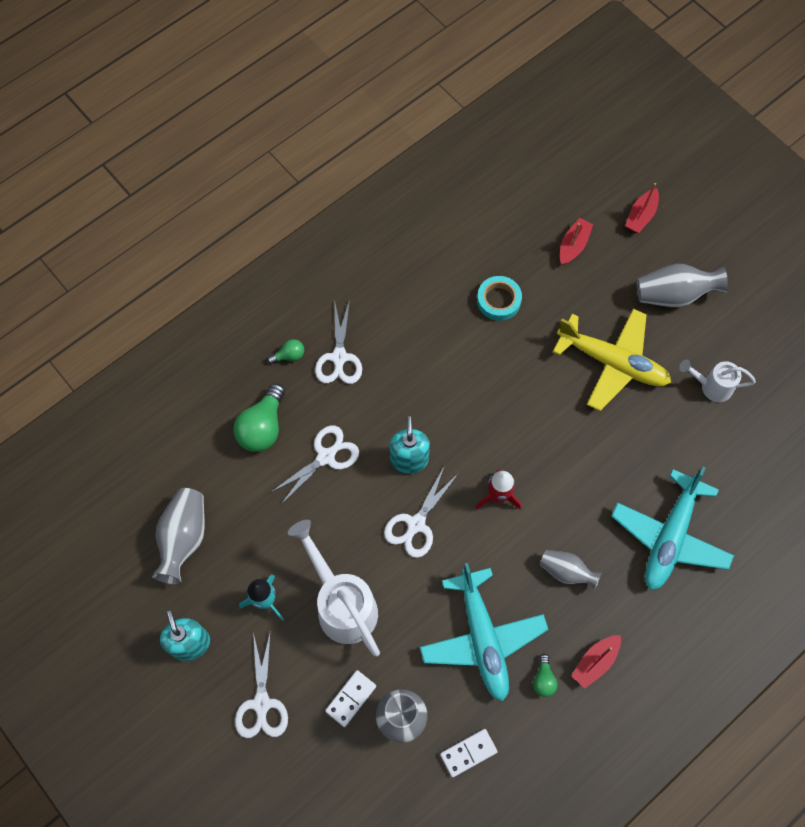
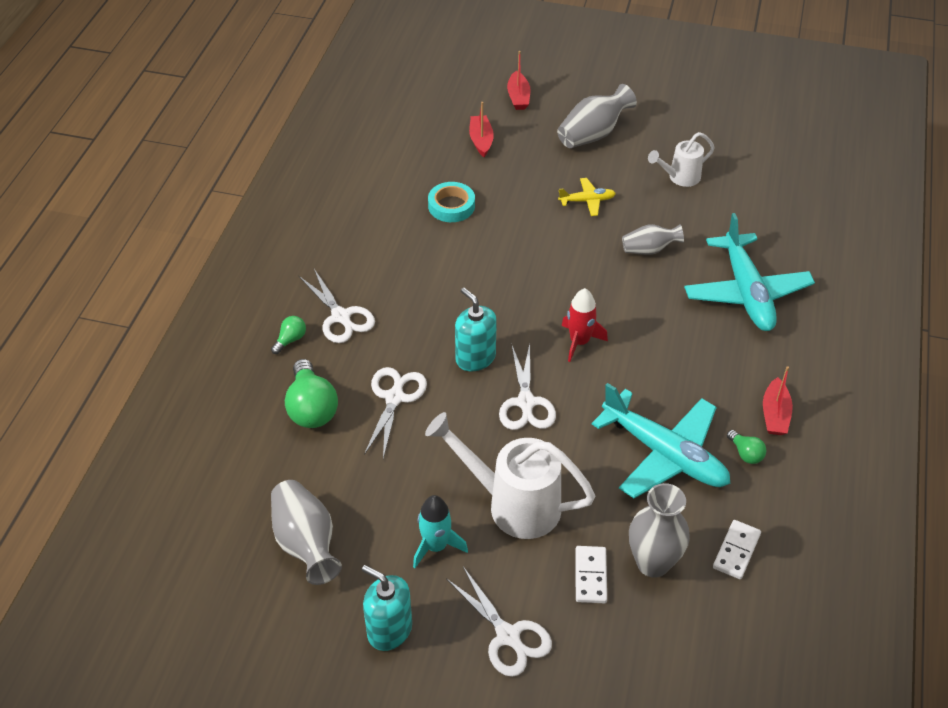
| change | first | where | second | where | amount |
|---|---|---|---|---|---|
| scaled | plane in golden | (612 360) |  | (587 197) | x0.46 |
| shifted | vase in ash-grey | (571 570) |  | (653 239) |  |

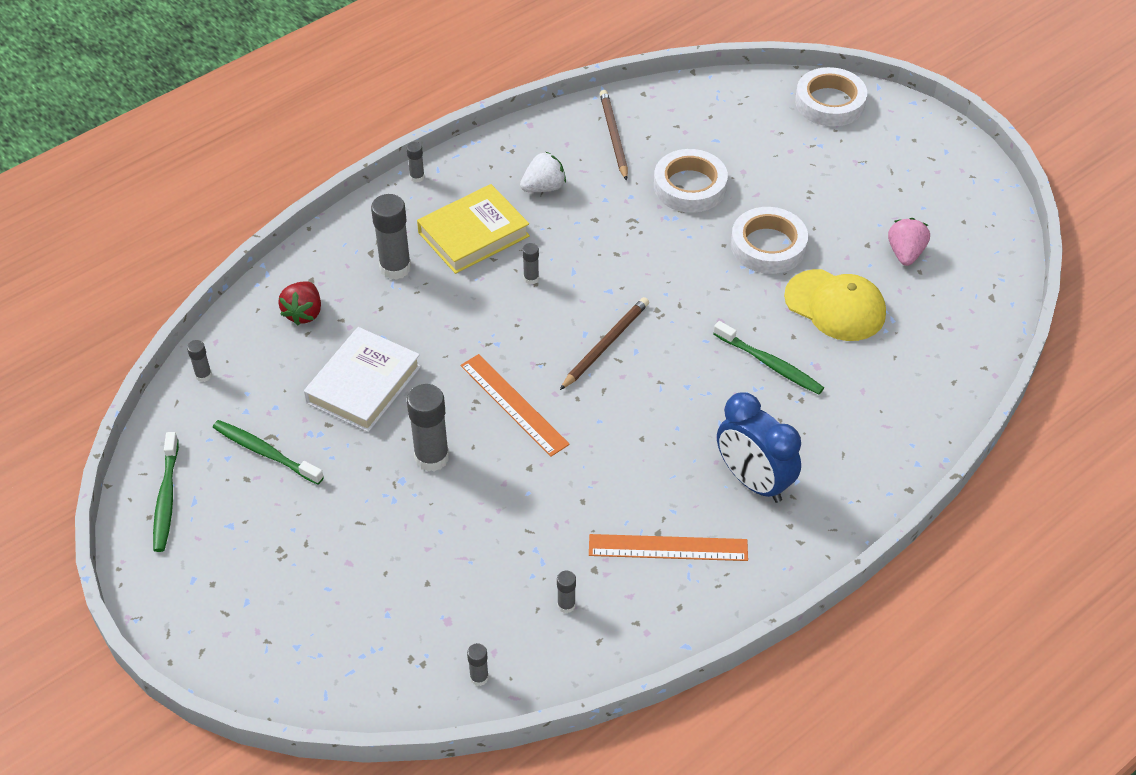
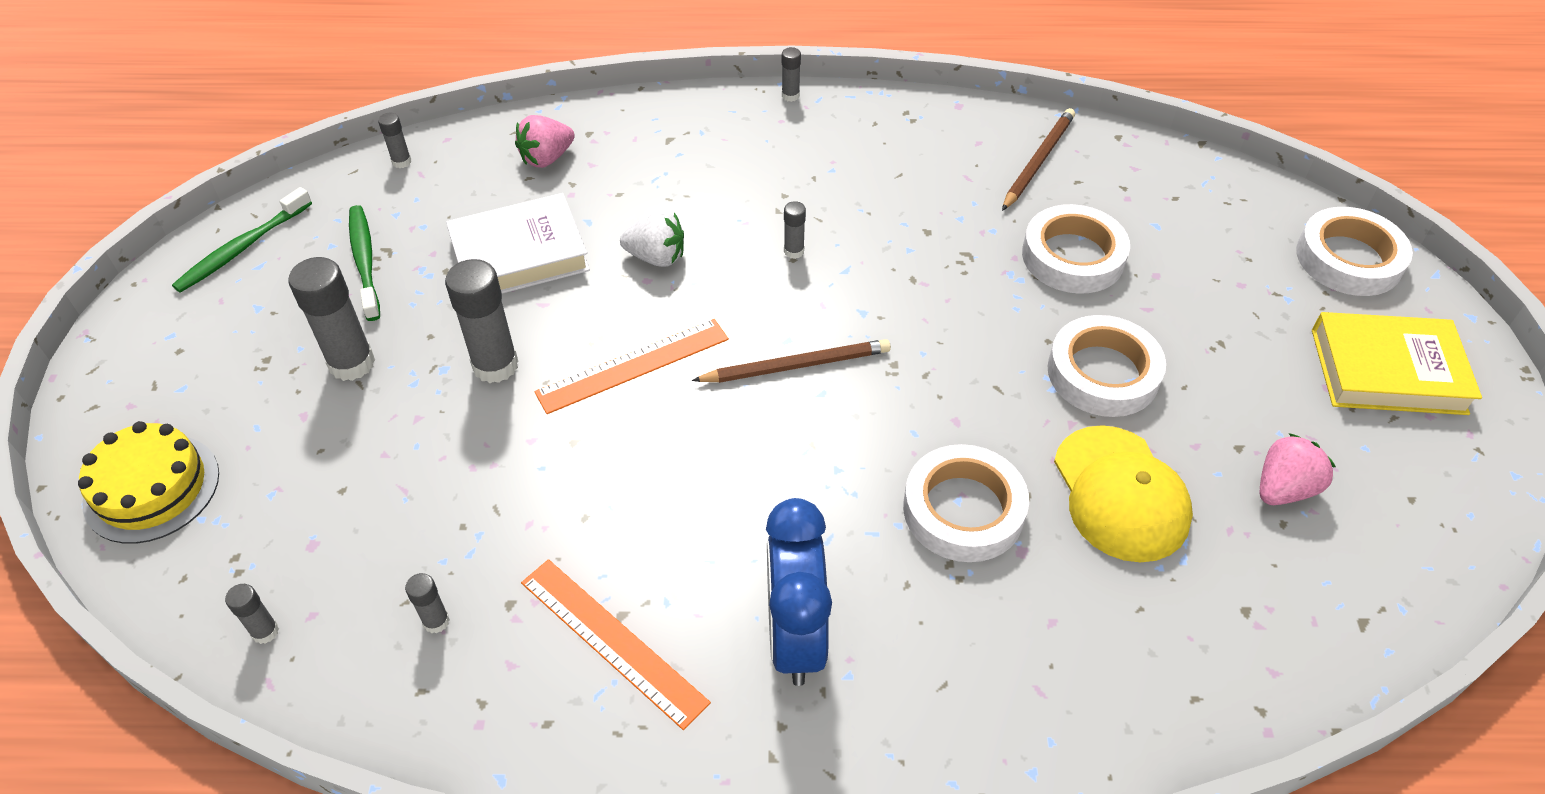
| change | first | where | second | where | amount |
|---|---|---|---|---|---|
| shifted | strawberry in white | (543 171) |  | (652 238) |  |
| shifted | hardback in golden | (473 229) |  | (1397 363) |  |
| shifted | glue stick in ash-grey | (391 237) |  | (331 319) |  |
| repainted | strawberry in crimson | (299 303) | strawberry in rose-pink | (545 141) |  |
| swapped | tooth brush in green | (768 358) | tape in white | (966 503) |  |
| rotated | measuring stick in bright orange | (515 405) |  | (631 366) | 60 degrees clockwise |
| new |  |  | layer cake in golden | (148 482) |  |

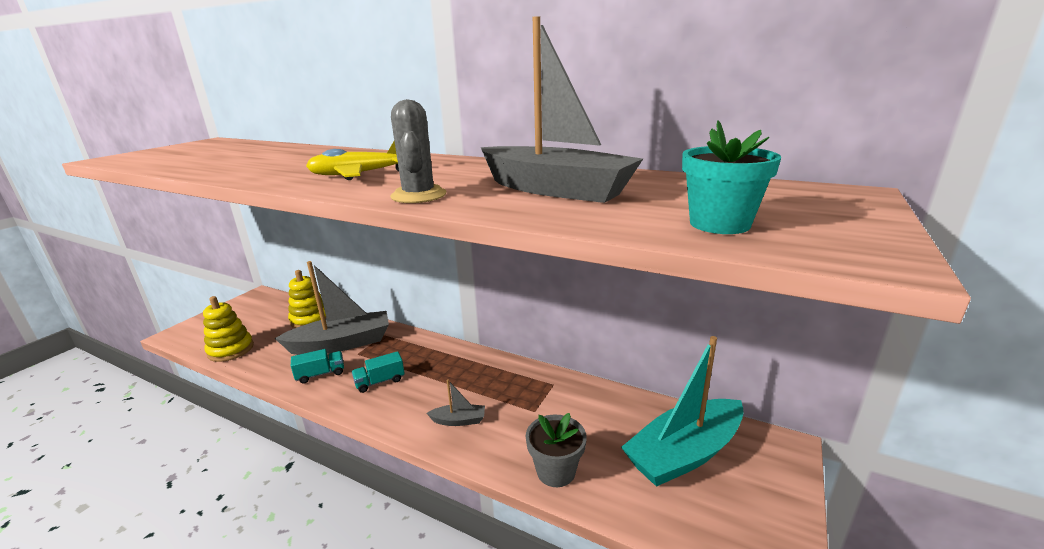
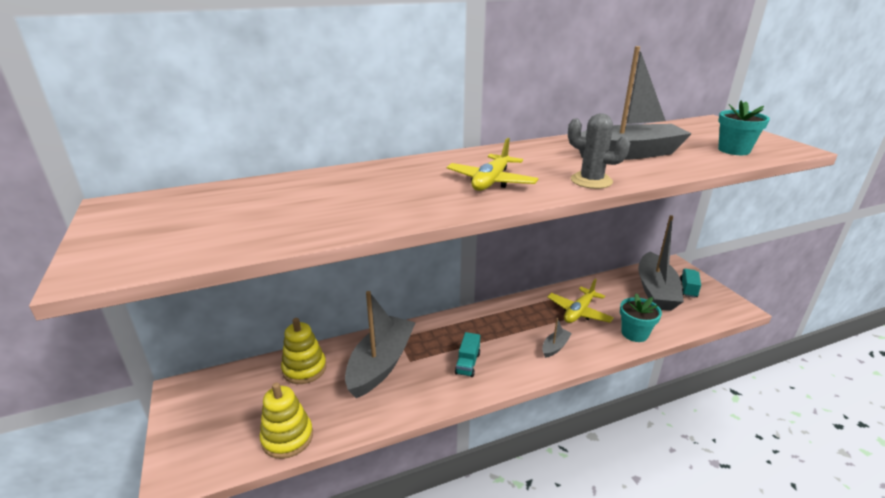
| change | first | where | second | where | amount |
|---|---|---|---|---|---|
| repainted | boat in teal | (682 411) | boat in ash-grey | (661 263) |  |
| shifted | truck in teal | (317 366) |  | (690 283) |  |
| repainted | plant pot in ash-grey | (556 450) | plant pot in teal | (641 317) |  |
| new |  |  | plane in golden | (580 301) |  |

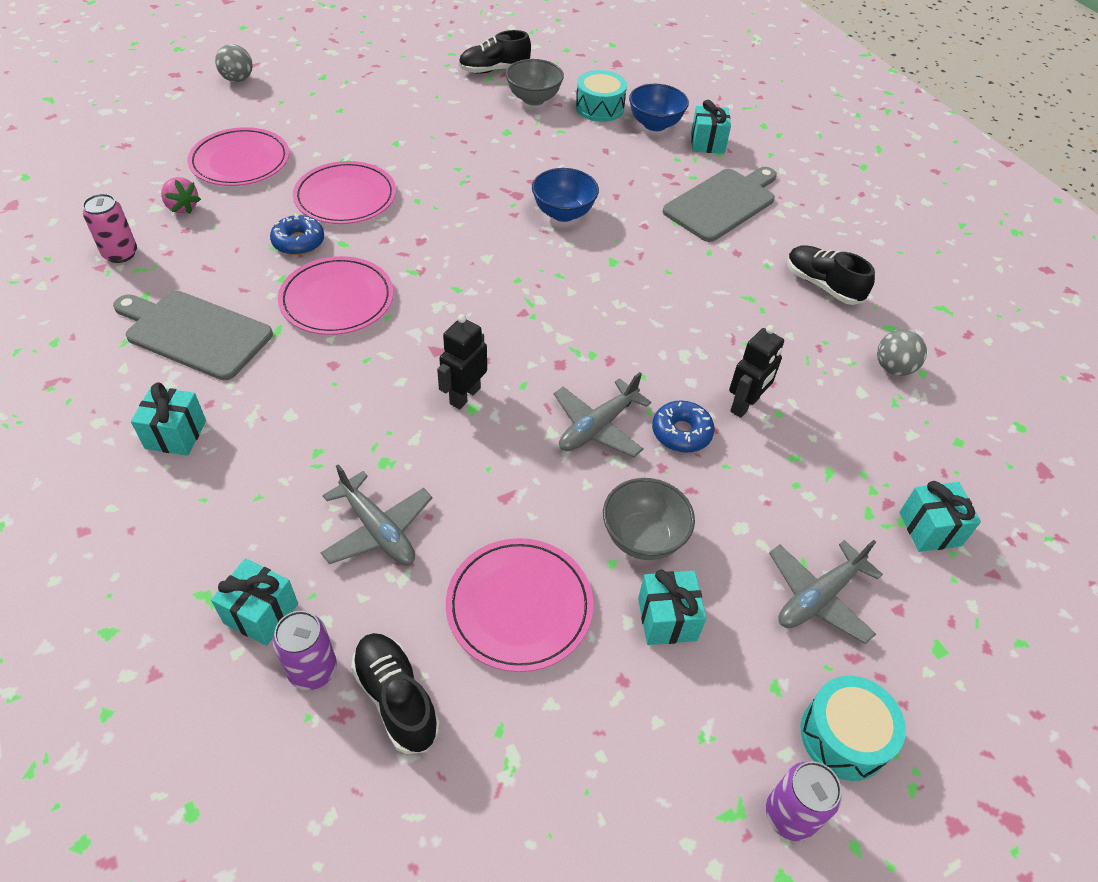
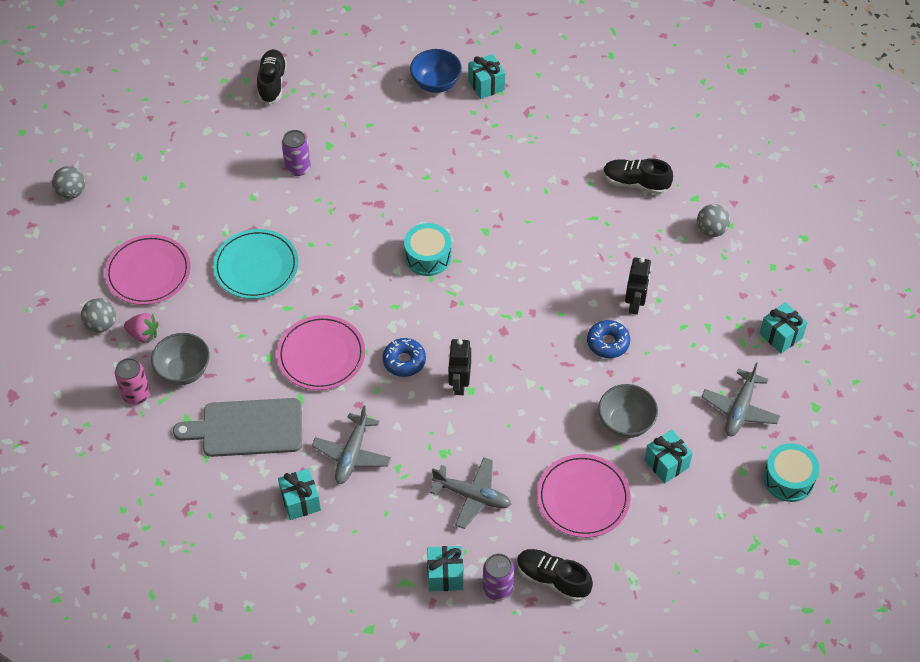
| change | first | where | second | where | amount |
|---|---|---|---|---|---|
| rotated | lace-up shoe in ebony | (494 52) |  | (272 76) | 135 degrees clockwise |
| shifted | serving bowl in ash-grey | (534 82) |  | (180 359) |  |
| shifted | toy drum in teal | (601 96) |  | (427 249) |  |
| repainted | plate in rose-pink | (344 192) | plate in teal | (256 264) |  |
| gone | chopping board in ash-grey | (720 204) |  |  |  |
| gone | serving bowl in royal blue | (565 195) |  |  |  |
| shifted | donut in royal blue | (297 234) |  | (404 357) |  |
| shifted | plane in ash-grey | (602 414) |  | (351 444) |  |
| shifted | soda can in royal purple | (804 801) |  | (296 153) |  |
| new |  |  | sphere in ash-grey | (98 315) |  |

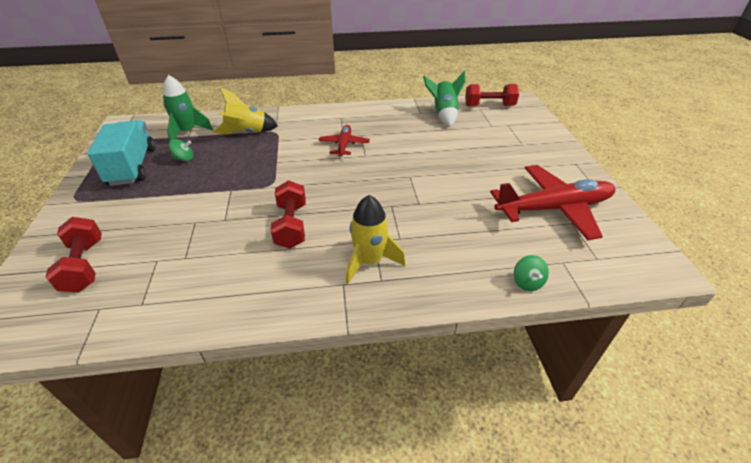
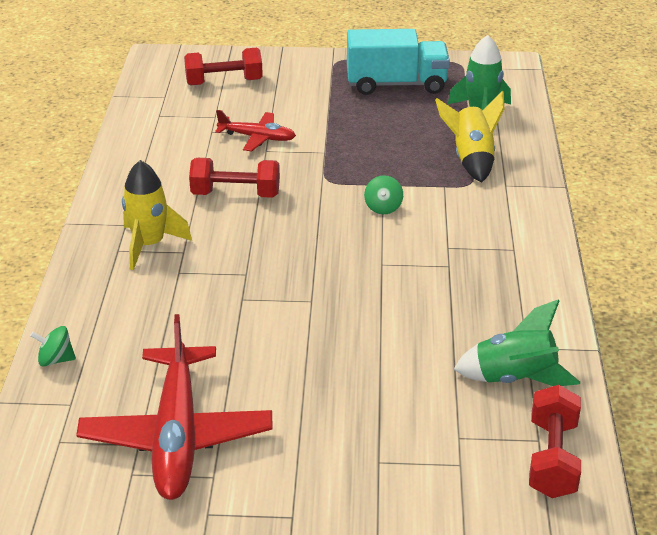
| change | first | where | second | where | amount |
|---|---|---|---|---|---|
| shifted | plane in crimson | (344 141) |  | (255 131) |  |
| shifted | spinning top in green | (181 150) |  | (383 194) |  |

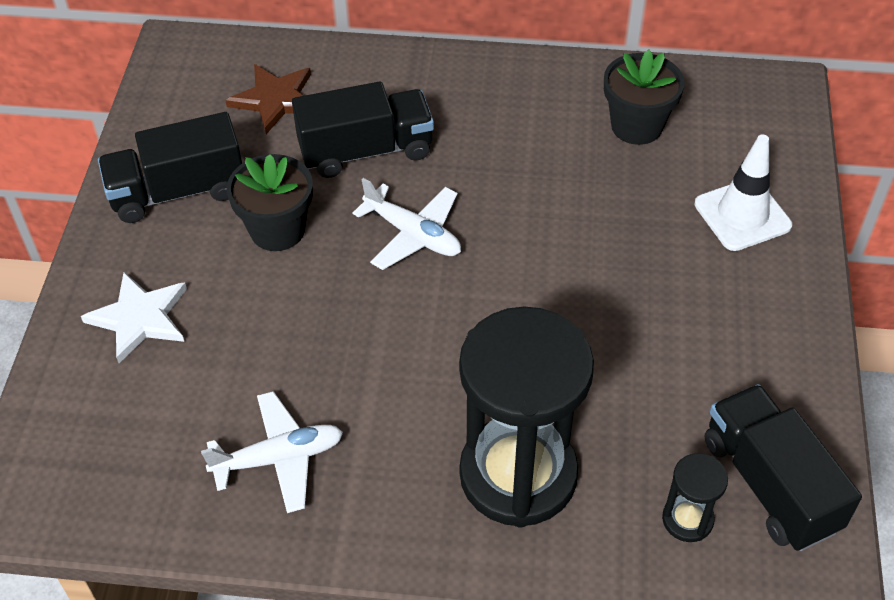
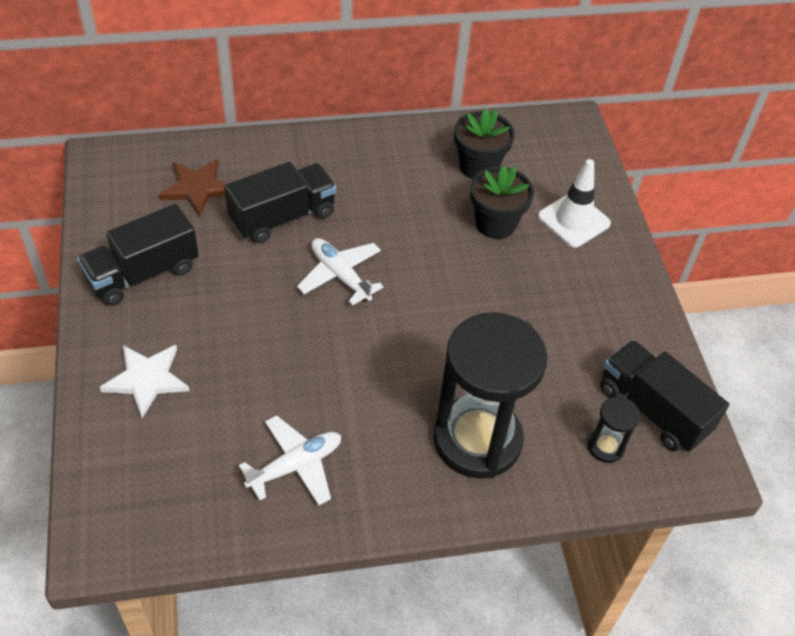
| change | first | where | second | where | amount |
|---|---|---|---|---|---|
| shifted | plant pot in ebony | (270 202) |  | (502 202) |  |
| rotated | plane in white | (407 224) |  | (340 272) | 150 degrees counterclockwise |

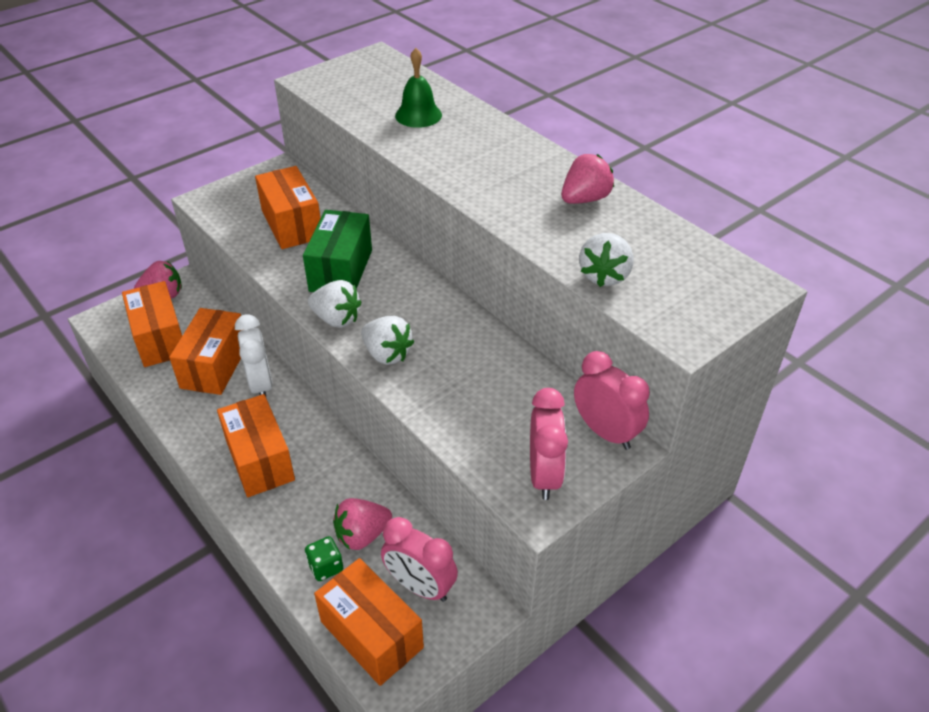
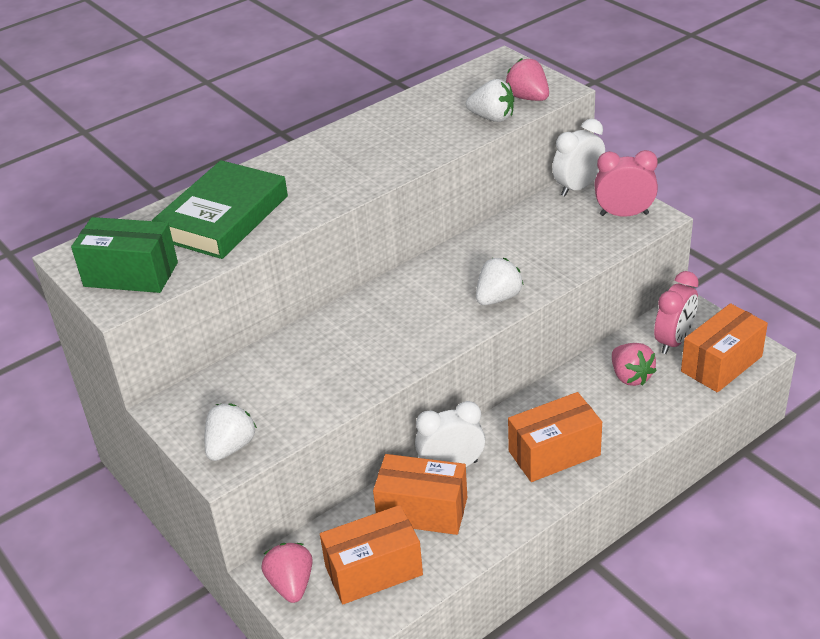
| change | first | where | second | where | amount |
|---|---|---|---|---|---|
| swapped | hand bell in green | (418 88) | hardback in green | (220 209) |  |
| shifted | strawberry in rose-pink | (588 179) |  | (527 79) |  |
| gone | package in bright orange | (288 207) |  |  |  |
| shifted | package in green | (337 251) |  | (124 255) |  |
| shifted | strawberry in white | (334 304) |  | (231 432) |  |
| repainted | clock in rose-pink | (612 400) | clock in white | (578 157) |  |
| gone | game die in green | (324 558) |  |  |  |

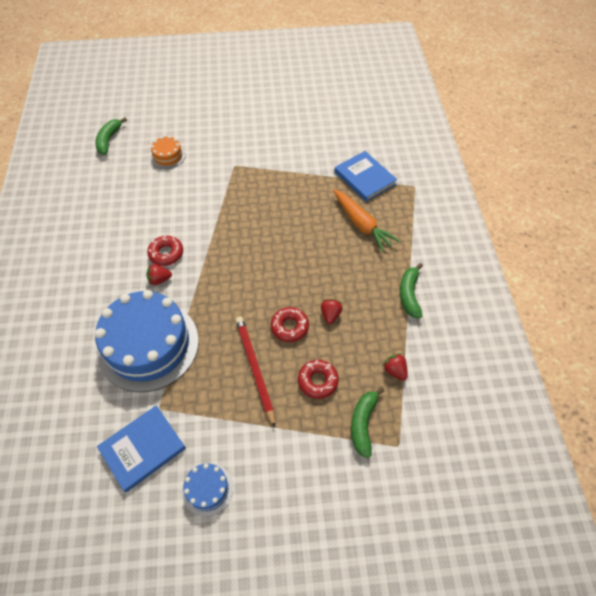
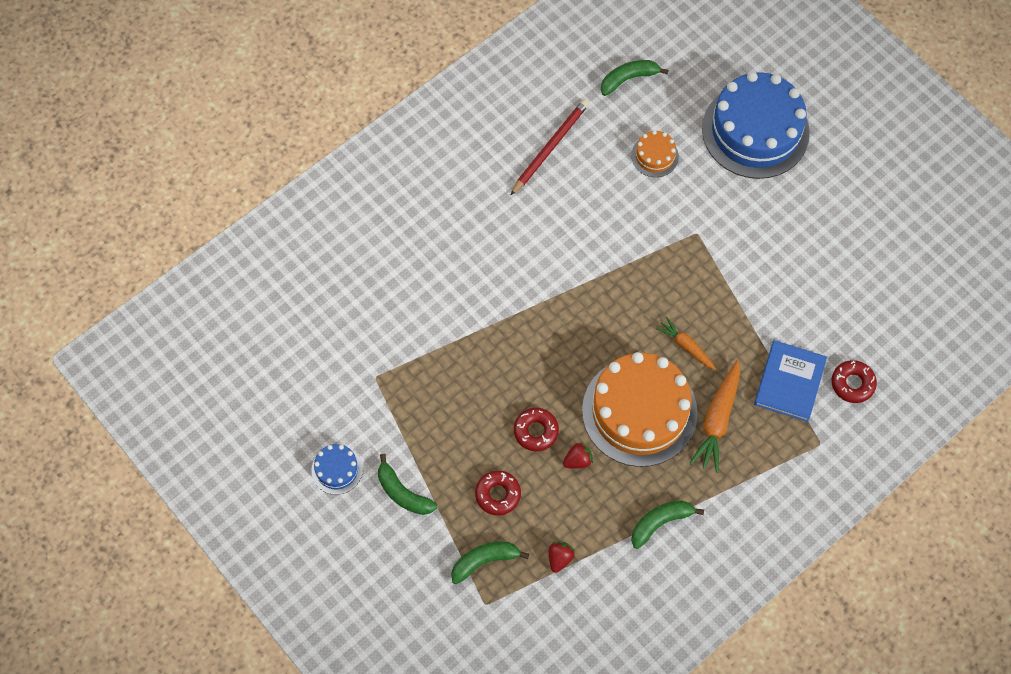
| change | first | where | second | where | amount |
|---|---|---|---|---|---|
| shifted | donut in crimson | (165 250) |  | (854 381) |  |
| gone | strawberry in crimson | (159 274) |  |  |  |
| shifted | layer cake in royal blue | (147 341) |  | (756 125) |  |
| shifted | lead pencil in crimson | (255 372) |  | (549 147) |  |
| gone | hardback in royal blue | (141 448) |  |  |  |
| new |  |  | carrot in bright orange | (685 343) |  |
| new |  |  | layer cake in bright orange | (640 409) |  |
| new |  |  | banana fruit in green | (407 484) |  |

